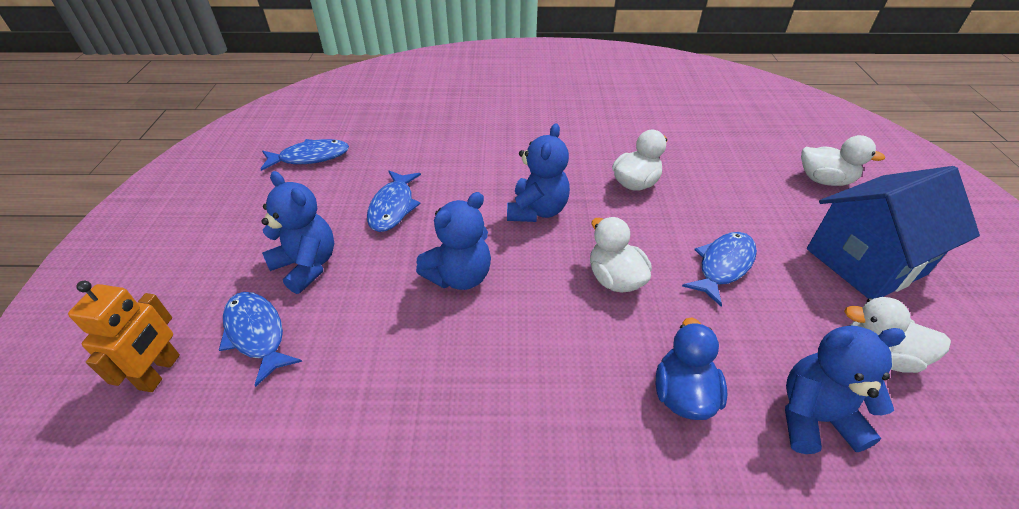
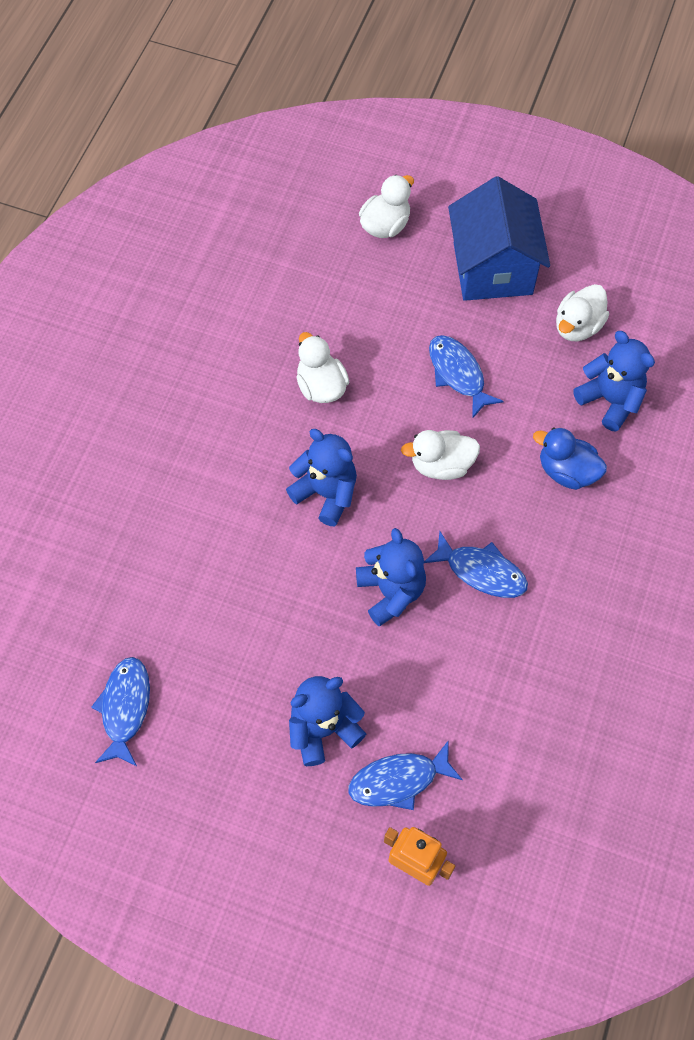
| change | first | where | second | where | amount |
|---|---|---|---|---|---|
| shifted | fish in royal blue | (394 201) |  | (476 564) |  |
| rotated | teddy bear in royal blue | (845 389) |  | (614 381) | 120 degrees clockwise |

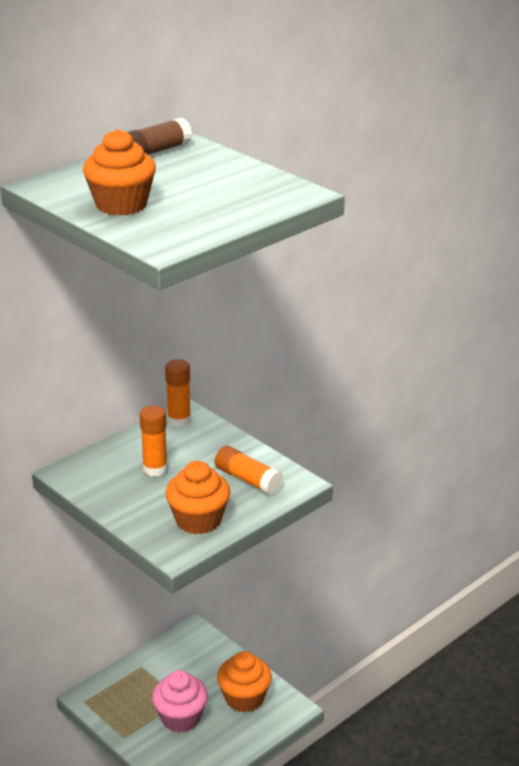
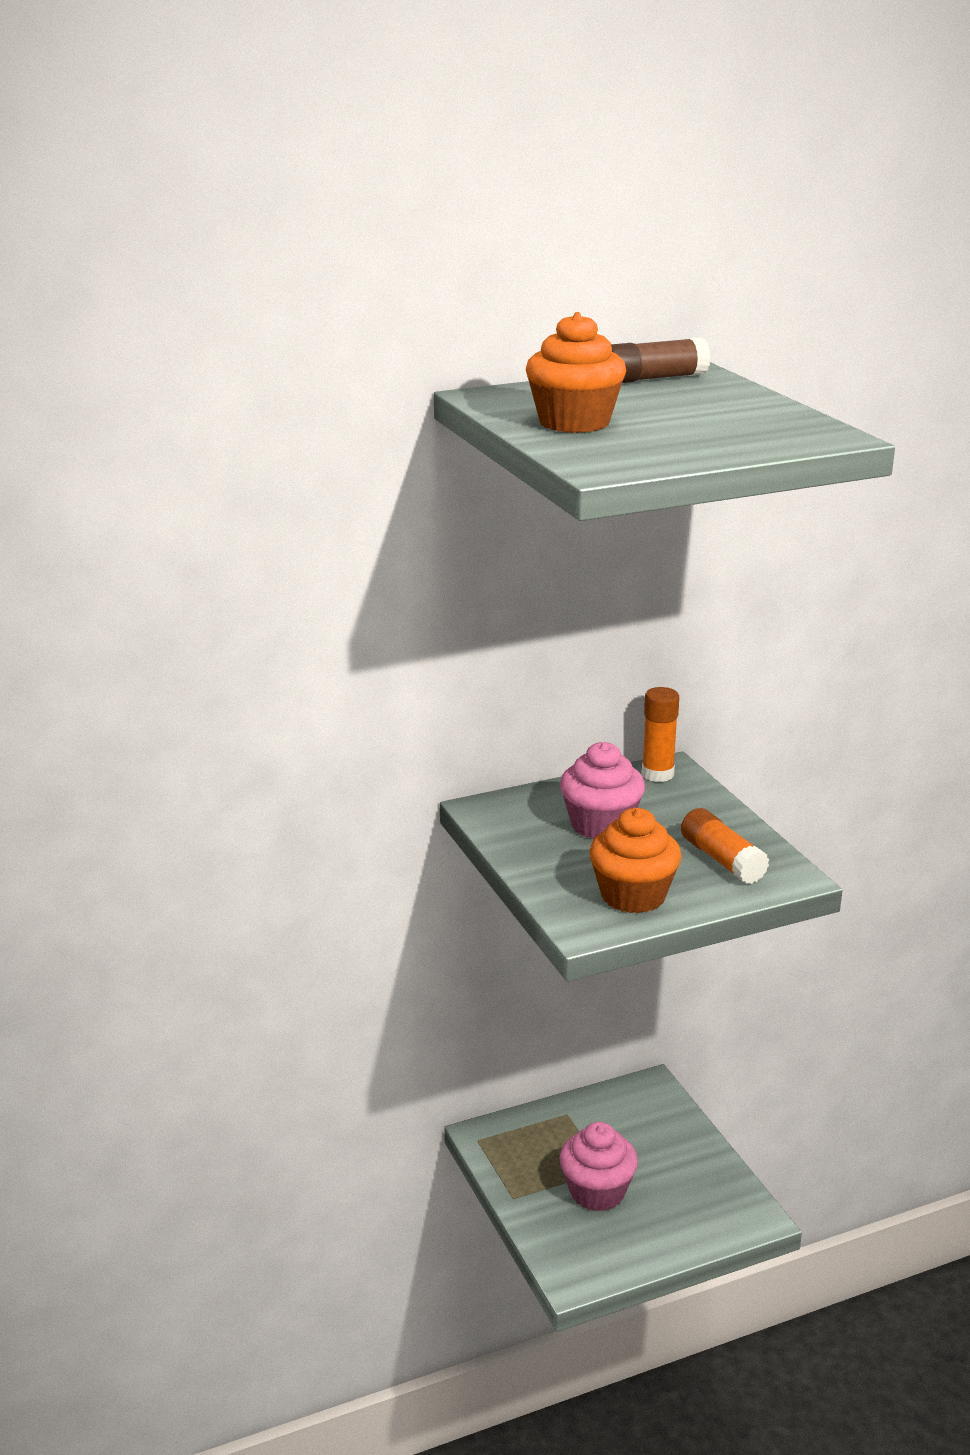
| change | first | where | second | where | amount |
|---|---|---|---|---|---|
| swapped | glue stick in bright orange | (154 441) | fairy cake in rose-pink | (602 790) |  |
| gone | fairy cake in bright orange | (244 681) |  |  |  |

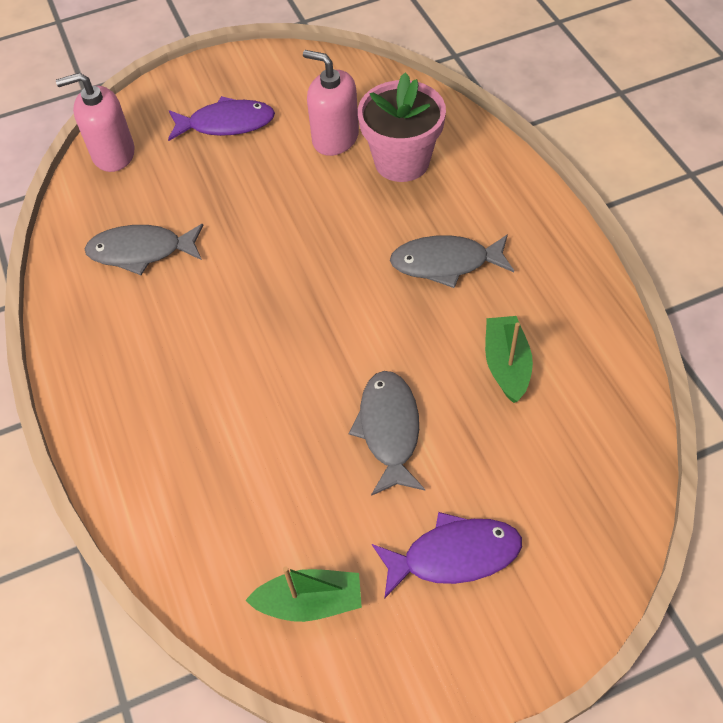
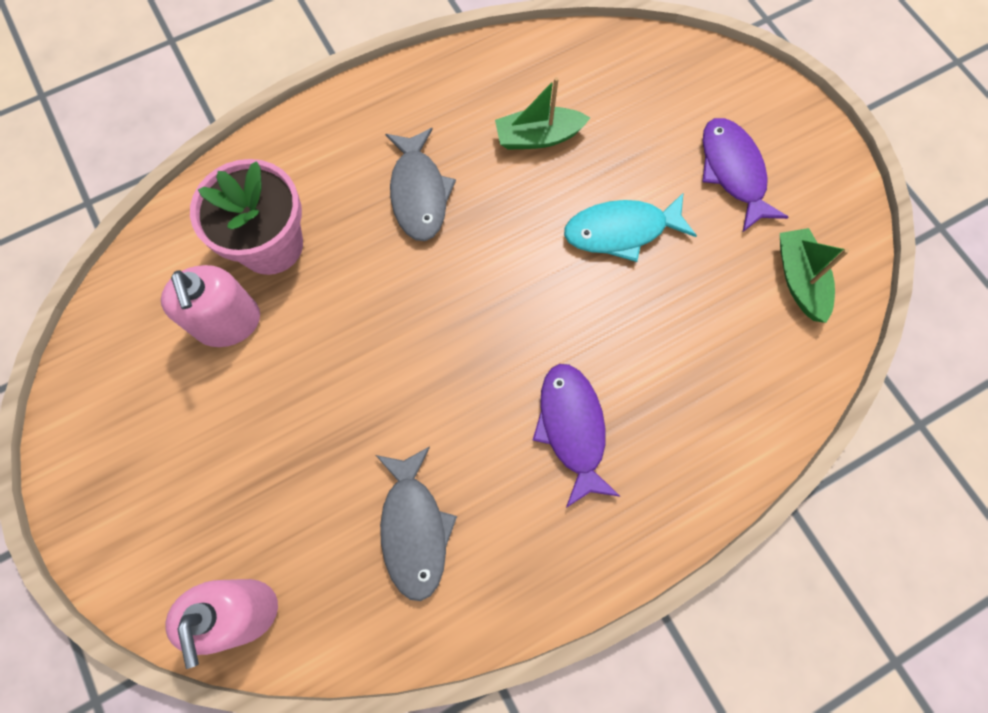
| change | first | where | second | where | amount |
|---|---|---|---|---|---|
| rotated | soap dispenser in rose-pink | (331 103) |  | (210 306) | 45 degrees counterclockwise |
| shifted | fish in royal purple | (221 118) |  | (576 436) |  |
| repainted | fish in ash-grey | (387 433) | fish in teal | (630 227) |  |

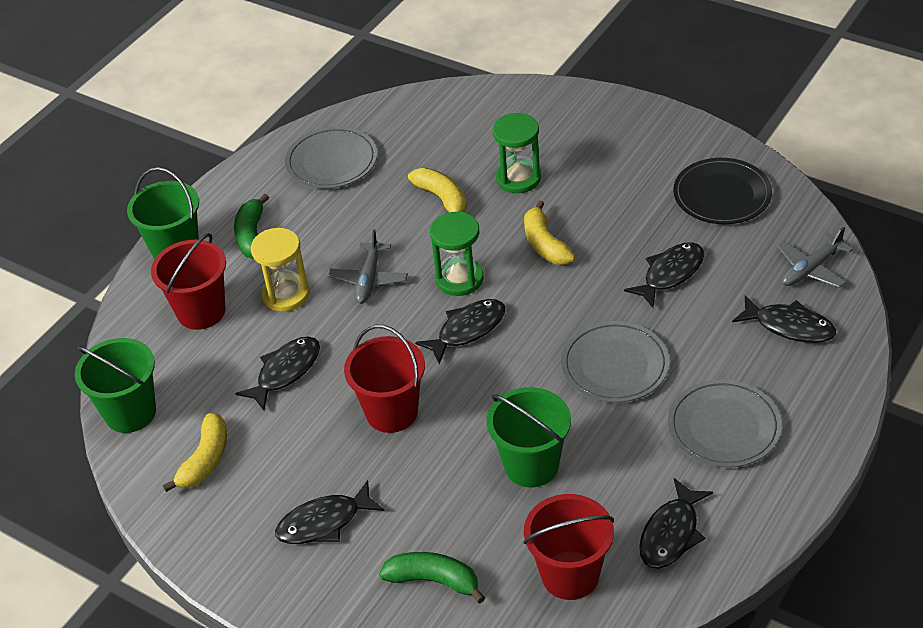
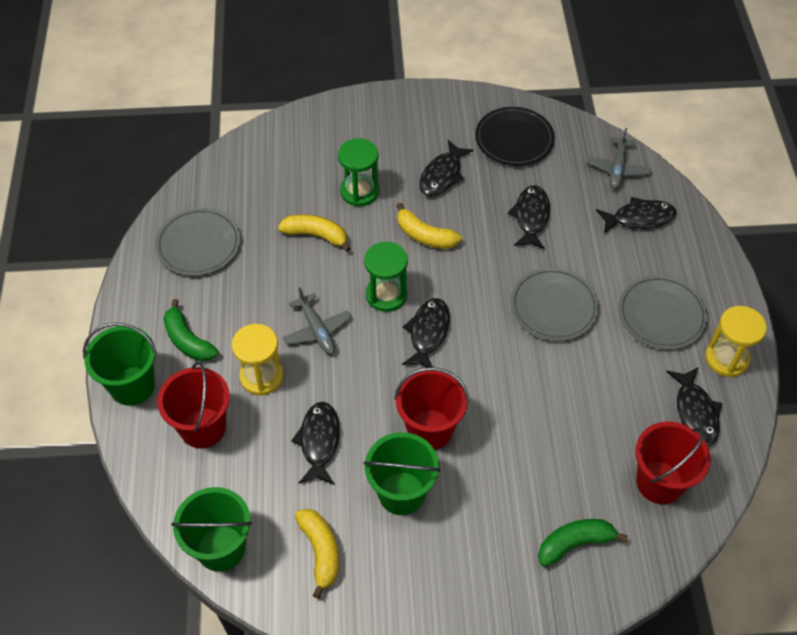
| change | first | where | second | where | amount |
|---|---|---|---|---|---|
| shifted | sand bucket in green | (529 437) |  | (402 473) |  |
| shifted | fish in ebony | (330 512) |  | (446 168) |  |
| new |  |  | hourglass in golden | (736 341) |  |

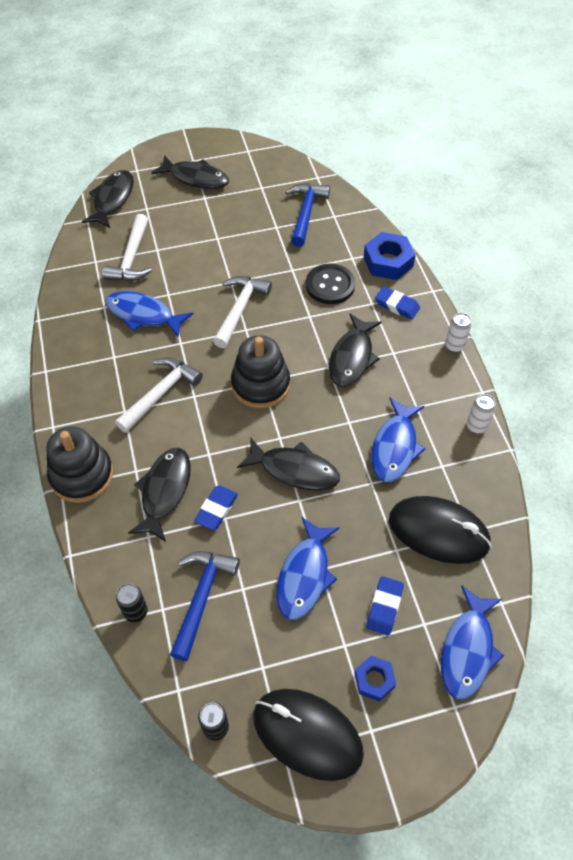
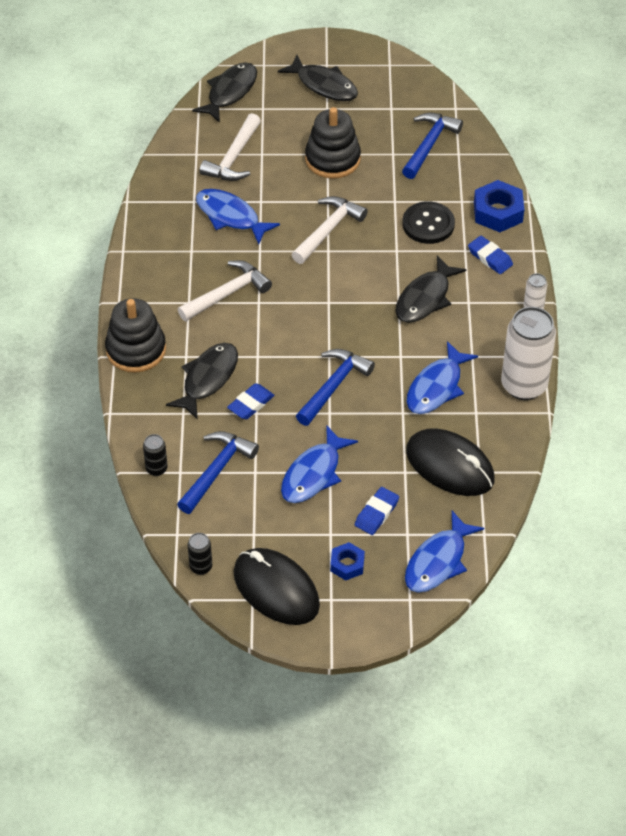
| change | first | where | second | where | amount |
|---|---|---|---|---|---|
| shifted | ring stacker in ebony | (260 371) |  | (333 143) |  |
| scaled | soda can in white | (481 414) |  | (528 353) | x2.21 |
| swapped | fish in ebony | (288 464) | hammer in royal blue | (335 387) |  |

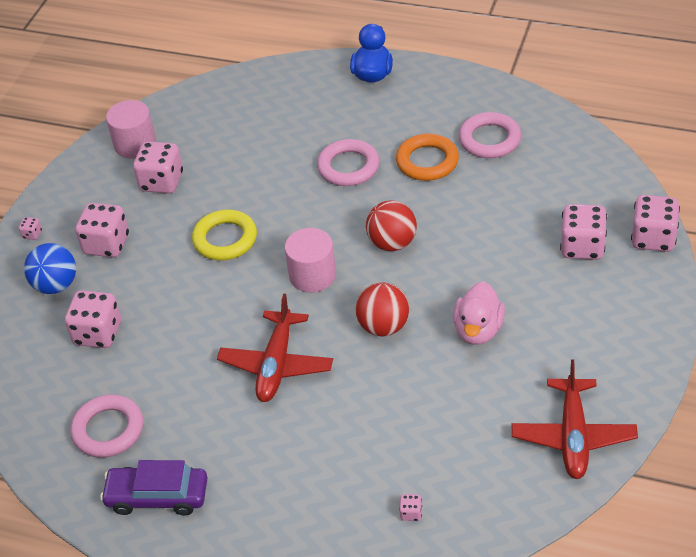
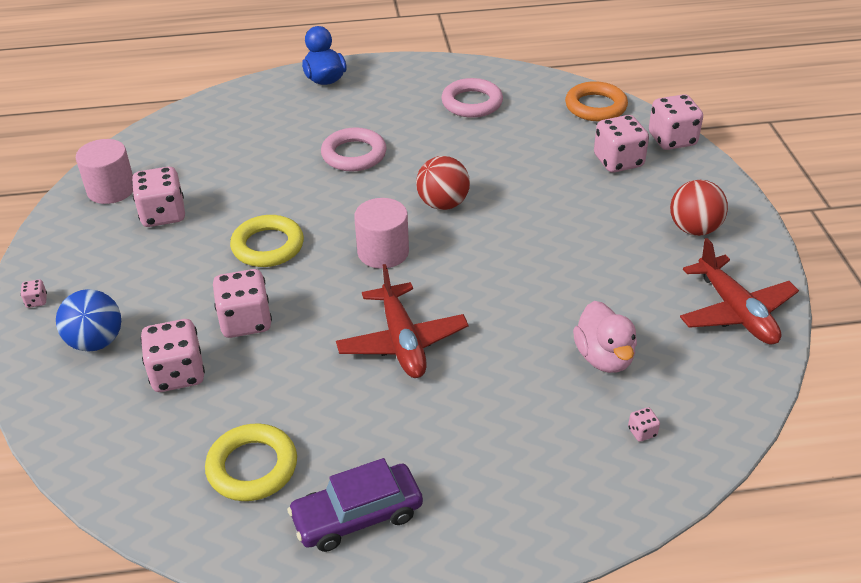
| change | first | where | second | where | amount |
|---|---|---|---|---|---|
| shifted | torus in bright orange | (427 157) |  | (596 101) |  |
| shifted | game die in rose-pink | (102 230) |  | (242 303) |  |
| shifted | duck in rose-pink | (479 313) |  | (605 337) |  |
| shifted | sphere in crimson | (382 309) |  | (699 208) |  |
| repainted | torus in rose-pink | (106 426) | torus in golden | (251 462) |  |

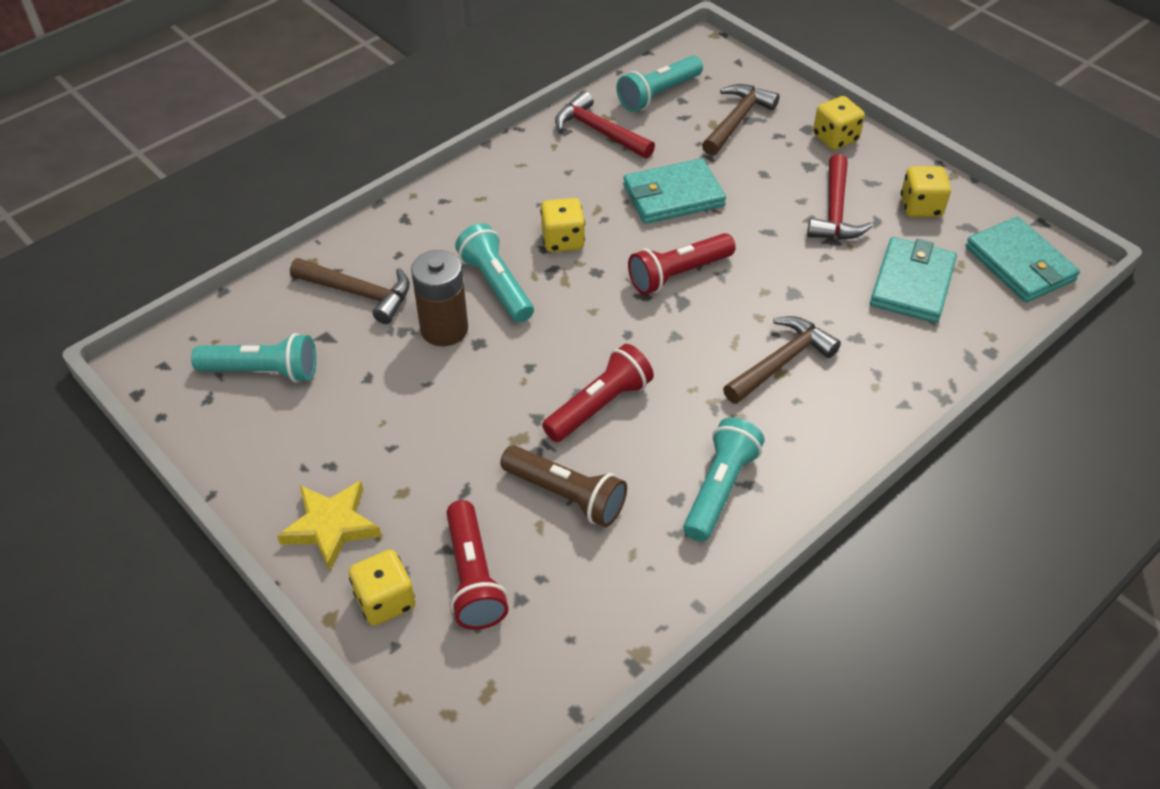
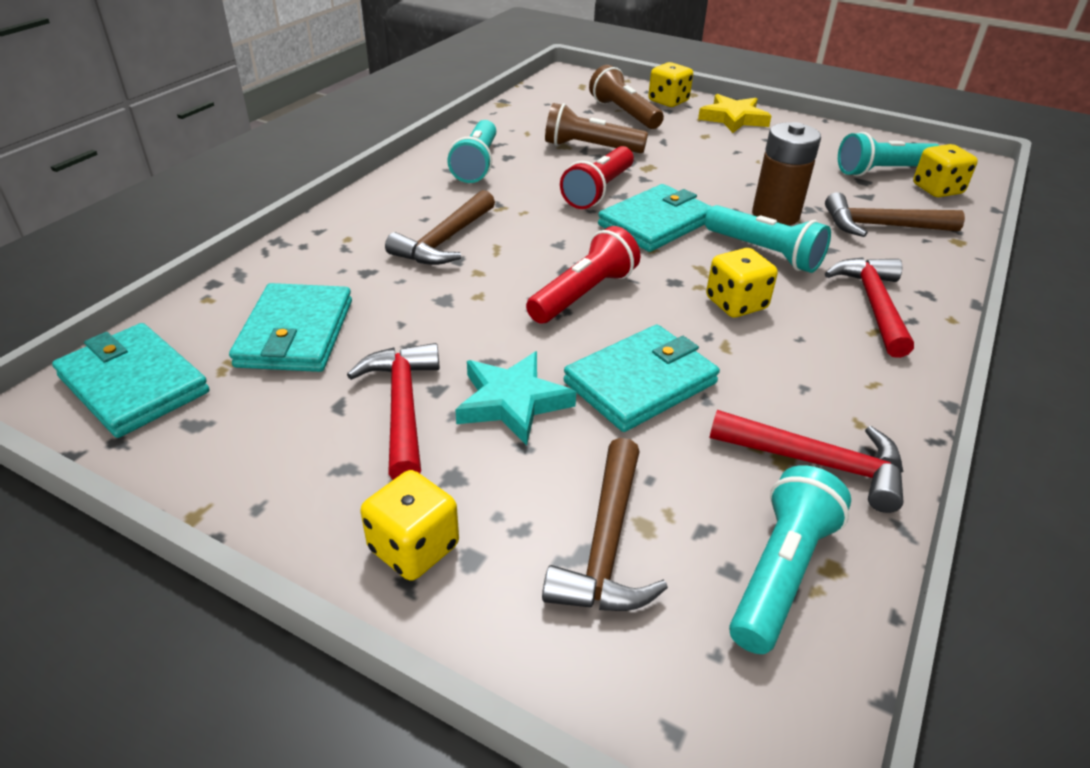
| change | first | where | second | where | amount |
|---|---|---|---|---|---|
| shifted | game die in golden | (926 191) |  | (945 170) |  |
| repainted | torch in crimson | (477 565) | torch in brown | (626 97) |  |
| new |  |  | billfold in teal | (655 218) |  |
| new |  |  | hammer in crimson | (869 307) |  |
| new |  |  | star shape in teal | (515 398) |  |

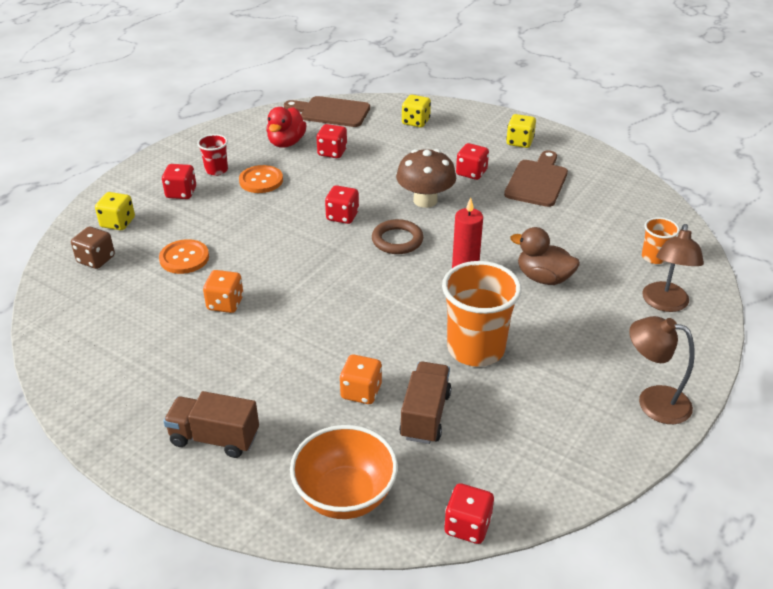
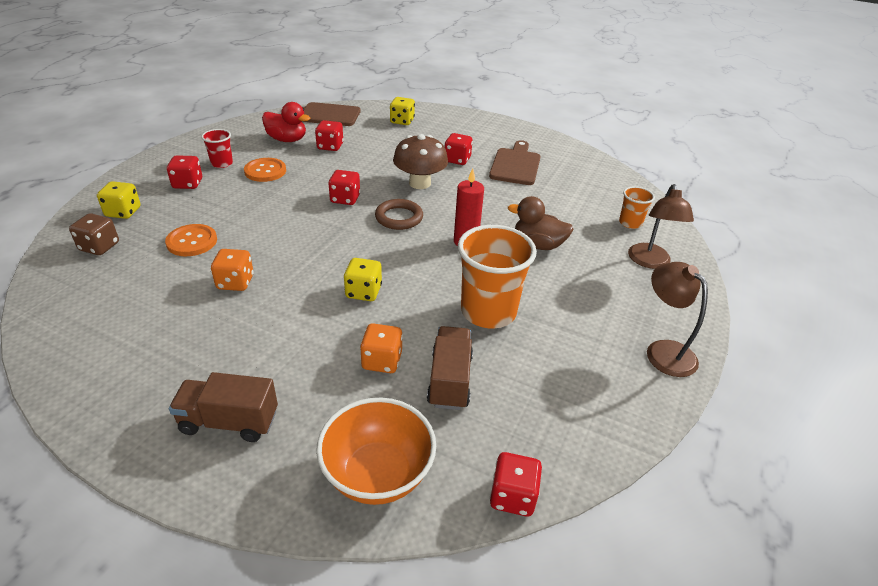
| change | first | where | second | where | amount |
|---|---|---|---|---|---|
| rotated | duck in crimson | (286 127) |  | (286 122) | 75 degrees counterclockwise |
| shifted | game die in golden | (521 131) |  | (363 279) |  |
| rotated | reading lamp in brown | (662 370) |  | (677 319) | 45 degrees clockwise |

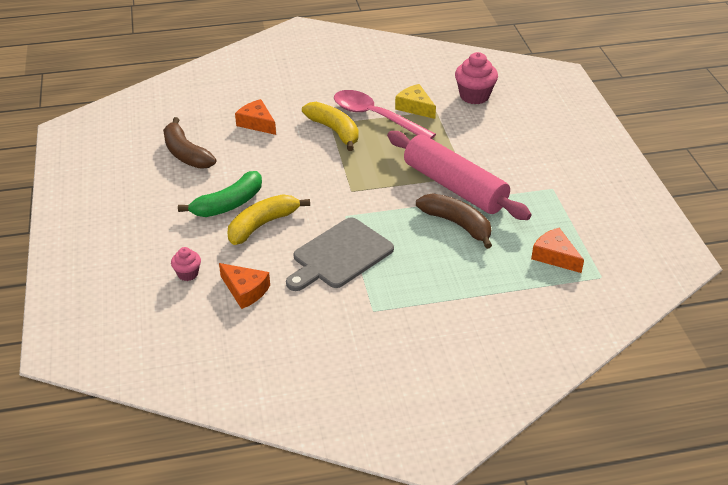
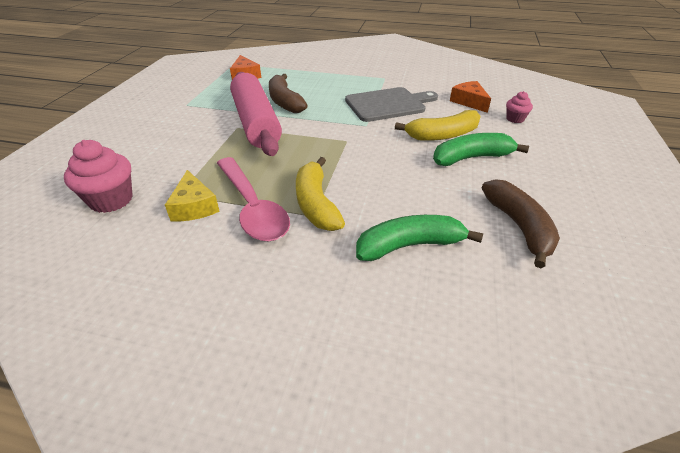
| change | first | where | second | where | amount |
|---|---|---|---|---|---|
| swapped | cheese in bright orange | (255 117) | banana fruit in green | (419 238) |  |

